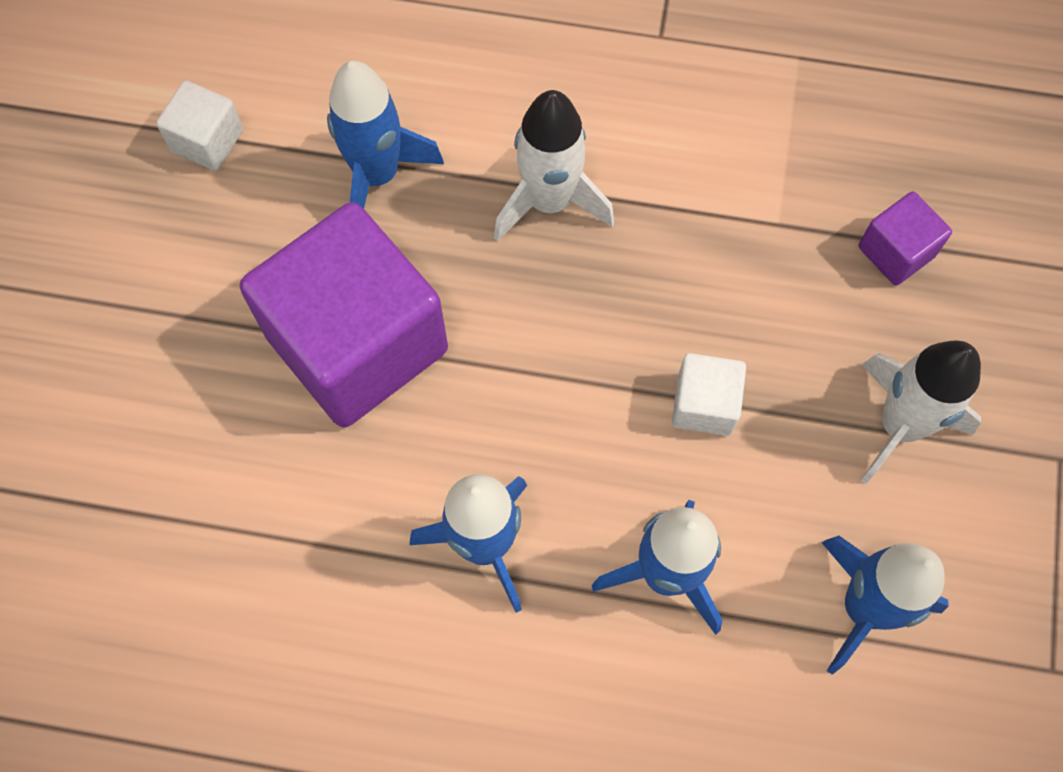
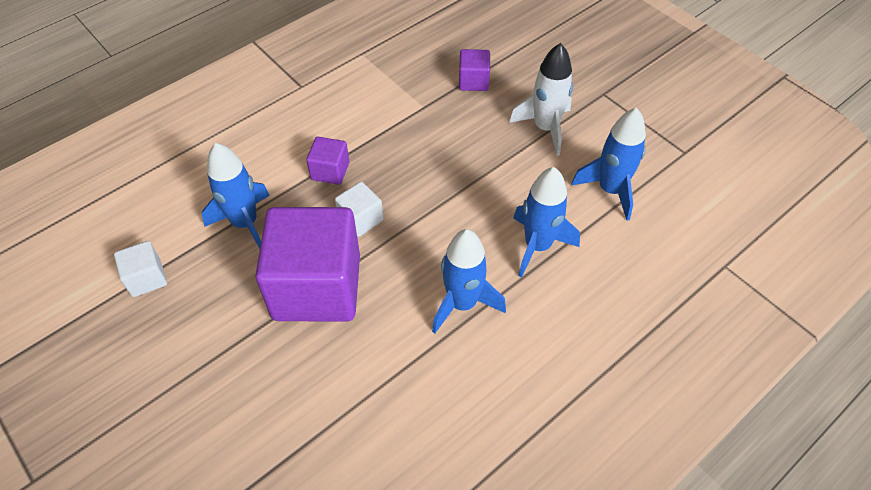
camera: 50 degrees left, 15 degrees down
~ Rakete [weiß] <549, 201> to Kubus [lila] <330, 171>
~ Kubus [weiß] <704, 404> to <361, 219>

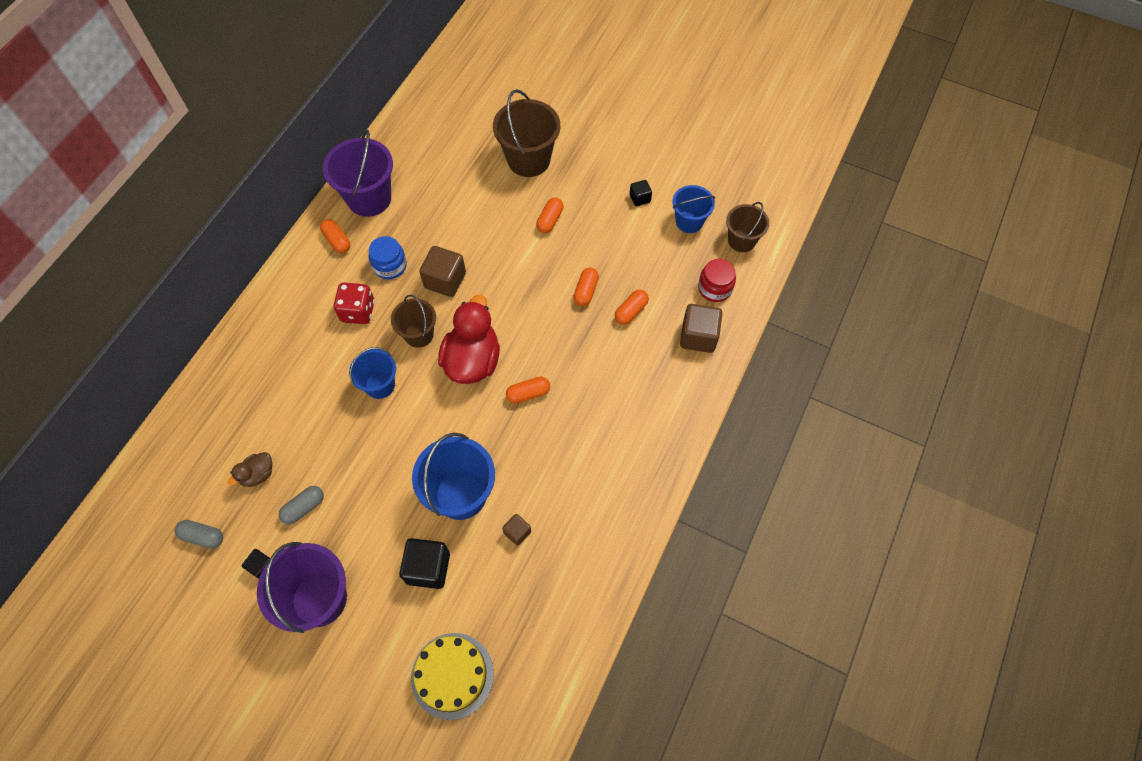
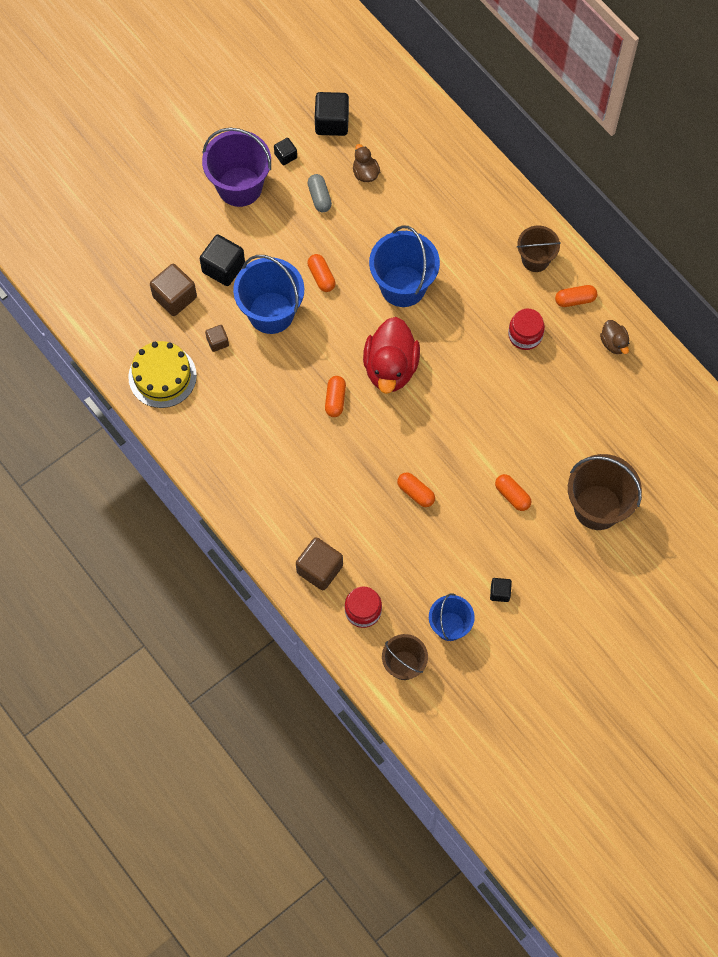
camera: 115 degrees right, 5 degrees up
~ Eimer [lila] <369, 198> to Ente [braun] <614, 343>
~ Einmachglas [blau] <390, 266> to Einmachglas [rot] <525, 335>
~ Kubus [braun] <445, 280> to <175, 297>
- Spielwürfel [rot] <358, 311>
~ Kapsel [orange] <631, 311> to <321, 277>
~ Ente [rot] <472, 360> = <390, 367> 60 degrees clockwise
~ Eimer [braun] <419, 334> to <535, 259>
~ Eimer [blau] <380, 385> = <403, 286> x1.63
~ Kapsel [grau] <203, 536> to Kubus [schwarz] <332, 122>
~ Kuchen [gelb] <452, 675> to <162, 376>

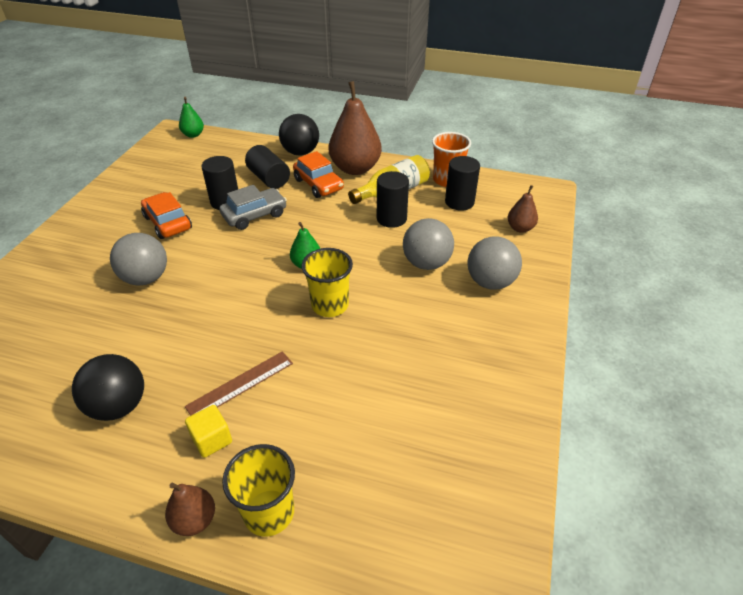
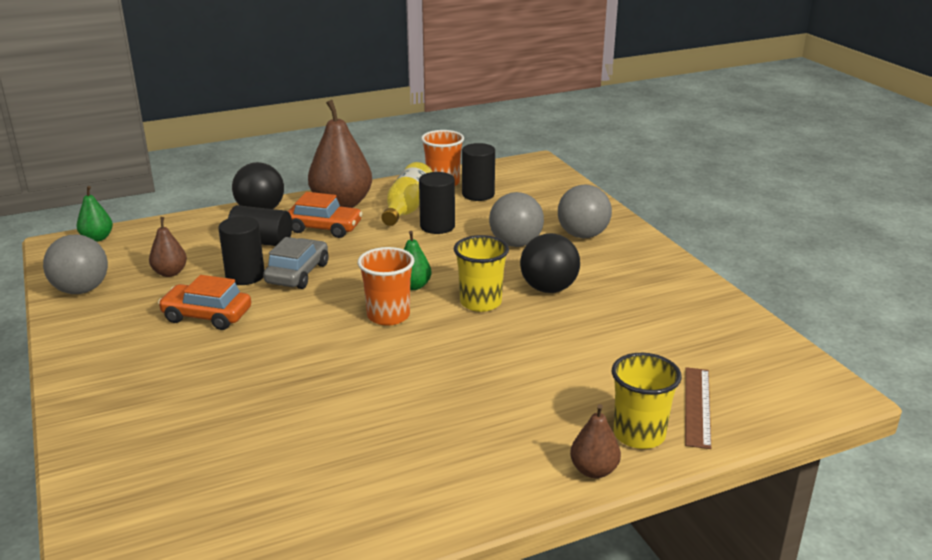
camera: 40 degrees left, 15 degrees down
~ Birne [braun] <520, 228> to <170, 273>
~ Ball [grau] <146, 278> to <81, 290>
~ Lineal [braun] <240, 384> to <697, 406>
~ Ball [schwarz] <119, 406> to <548, 289>
- Kubus [gelb] <212, 439>
+ Becher [orange] <388, 316>

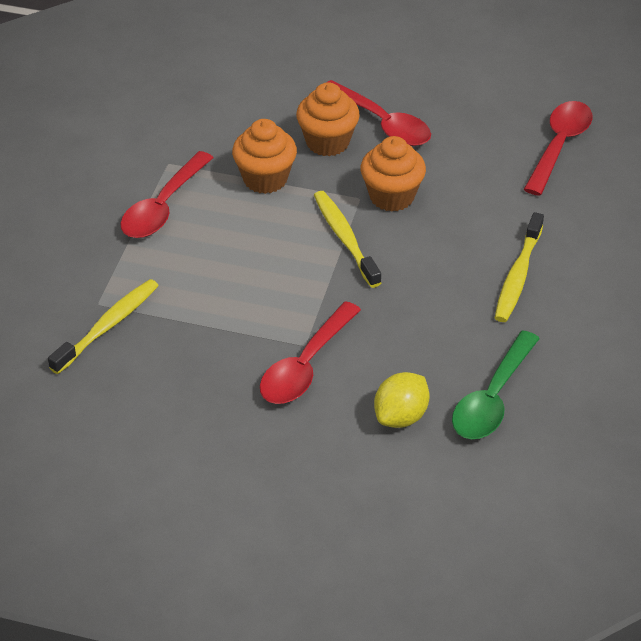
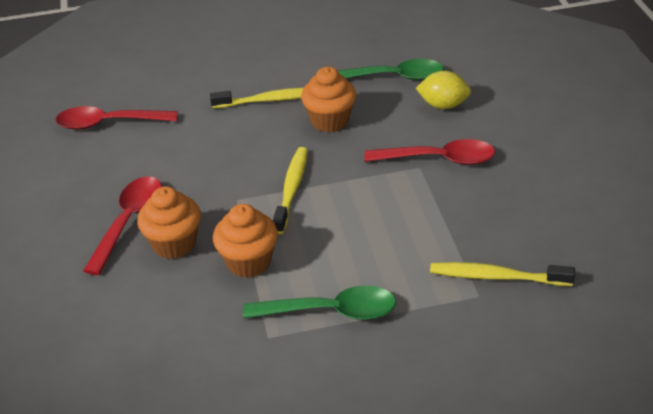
camera: 115 degrees left, 5 degrees down
~ Muffin [orange] <391, 196> to <330, 121>
~ Löffel [rot] <163, 207> to Löffel [grün] <331, 311>
~ Zahnbürste [gelb] <345, 238> = <291, 189> 150 degrees clockwise

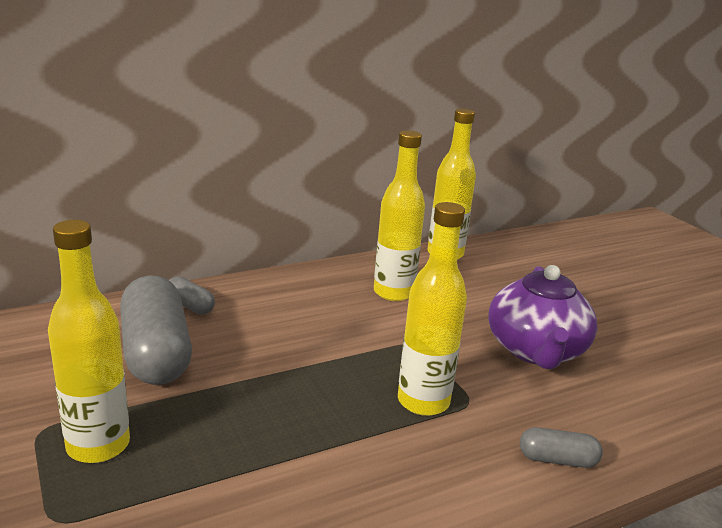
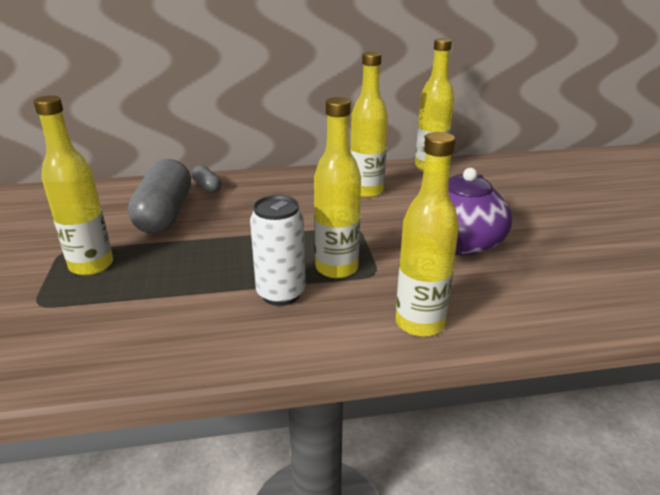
camera: 20 degrees right, 5 degrees up
~ Kapsel [grau] <557, 460> to Flasche [gelb] <419, 323>
+ Dose [weiß] <281, 294>

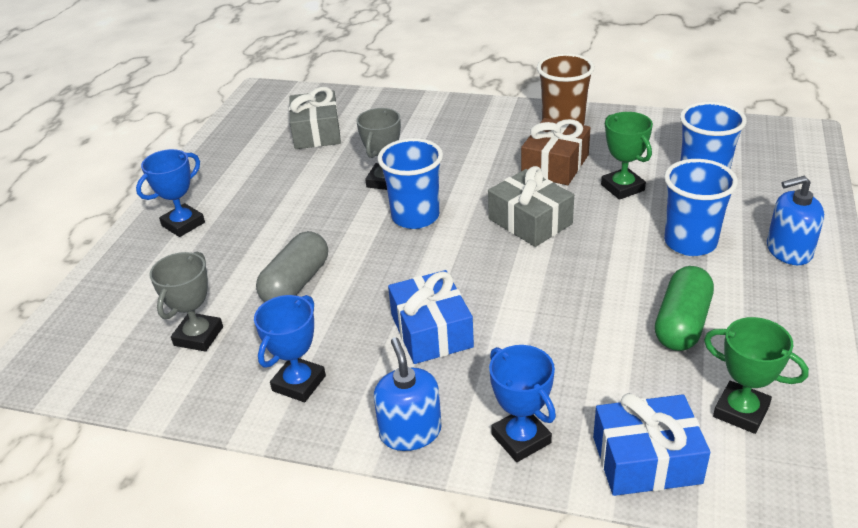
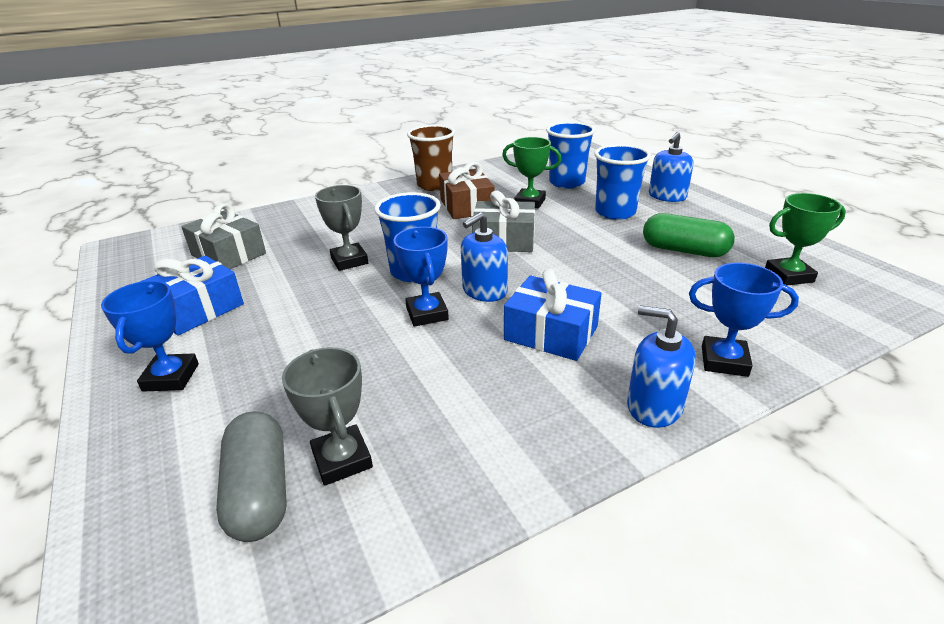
camera: 45 degrees left, 5 degrees down
~ Kapsel [grau] <296, 283> to <260, 491>
~ Kapsel [grün] <682, 323> = <684, 250> 45 degrees counterclockwise
~ Pokal [blau] <299, 383> to <427, 314>
~ Geschenk [blau] <646, 460> to <198, 309>
+ Seifenspender [blau] <484, 291>

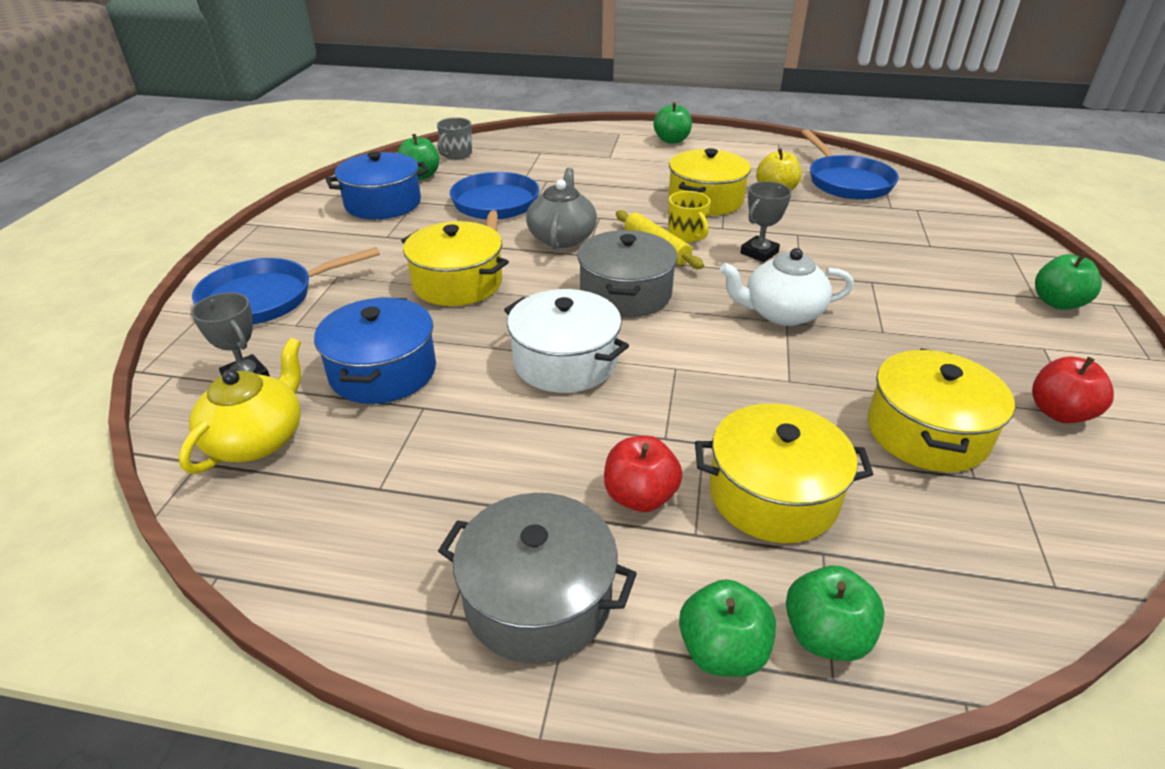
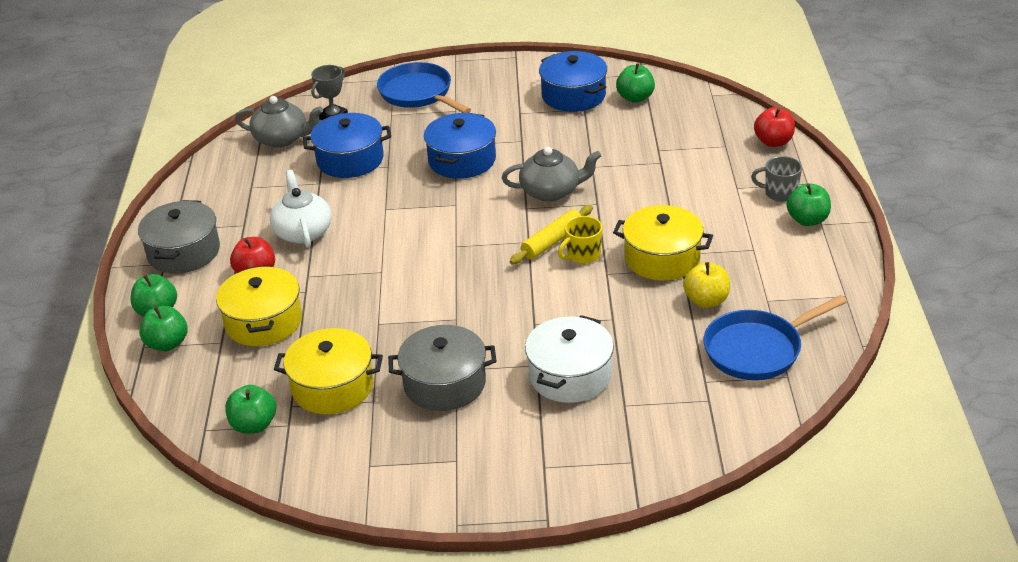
camera: 80 degrees right, 0 degrees up
~ Tasse [grau] <456, 154> to <780, 193>
- Pfanne [blau] <495, 207>
- Pokal [grau] <759, 253>
~ Kochtopf [gelb] <457, 283> to Kochtopf [blau] <462, 160>
~ Kochtopf [grau] <625, 293> to <444, 383>
~ Teekanne [weiß] <781, 313> to <303, 232>
~ Apfel [grün] <1057, 303> to <254, 425>
~ Kochtopf [weiß] <565, 361> to <570, 375>
~ Teekanne [gelb] <257, 439> to Teekanne [grau] <282, 139>
~ Apfel [rot] <1059, 413> to <773, 142>

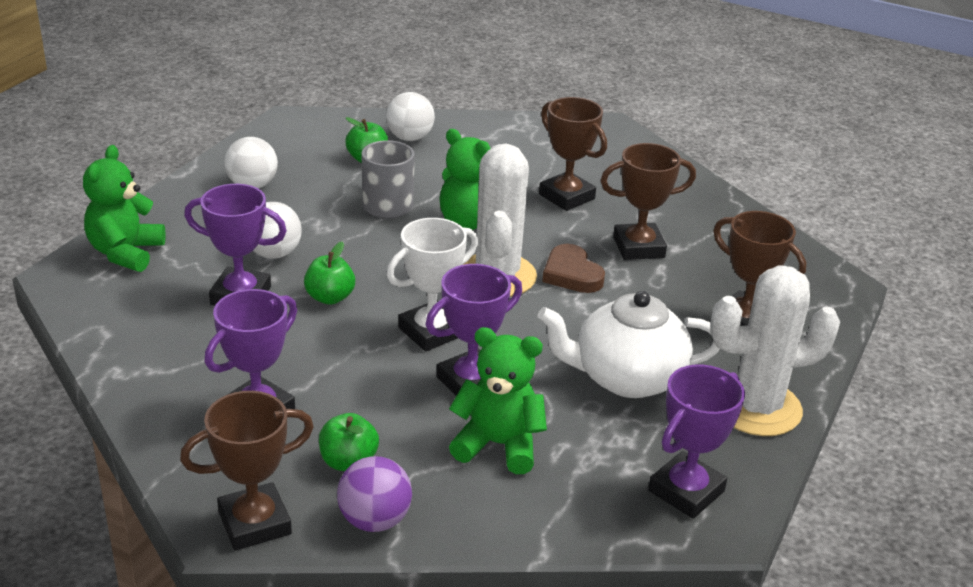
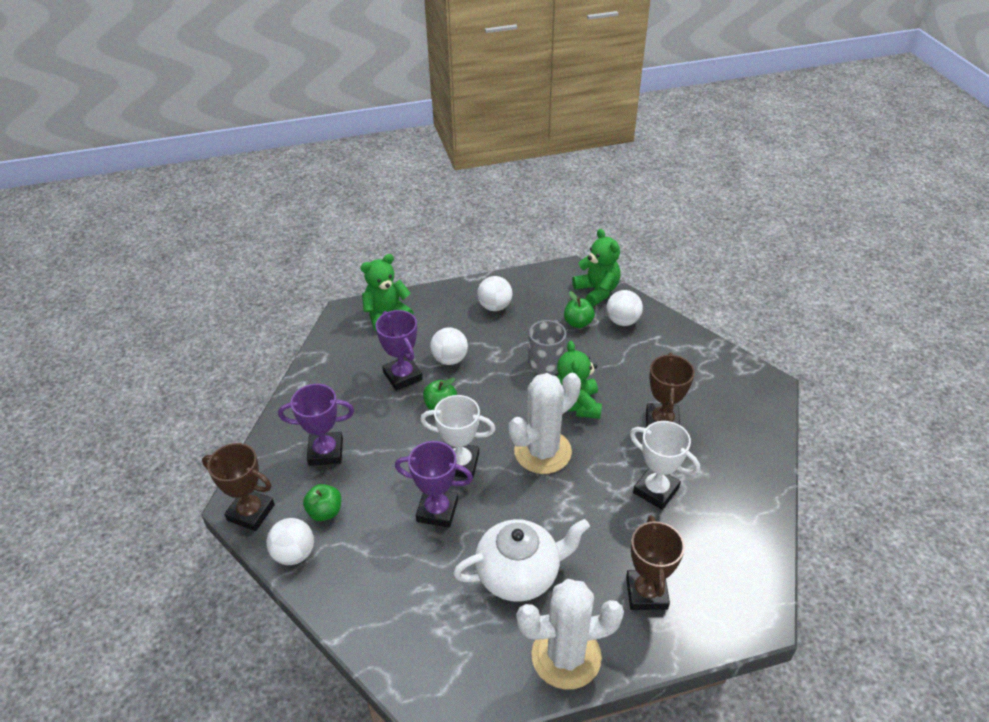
camera: 50 degrees right, 10 degrees up
~ Pokal [braun] <638, 247> to Pokal [weiß] <656, 490>
- Herz [braun] <571, 274>
~ Kaktus [weiß] <756, 407> = <566, 656> 45 degrees counterclockwise
~ Teekanne [weiß] <626, 378> = <519, 574> 120 degrees clockwise
~ Teddybär [grün] <498, 445> to <597, 291>
- Pokal [lila] <686, 491>
~ Ball [lila] <374, 520> to Ball [weiß] <294, 554>

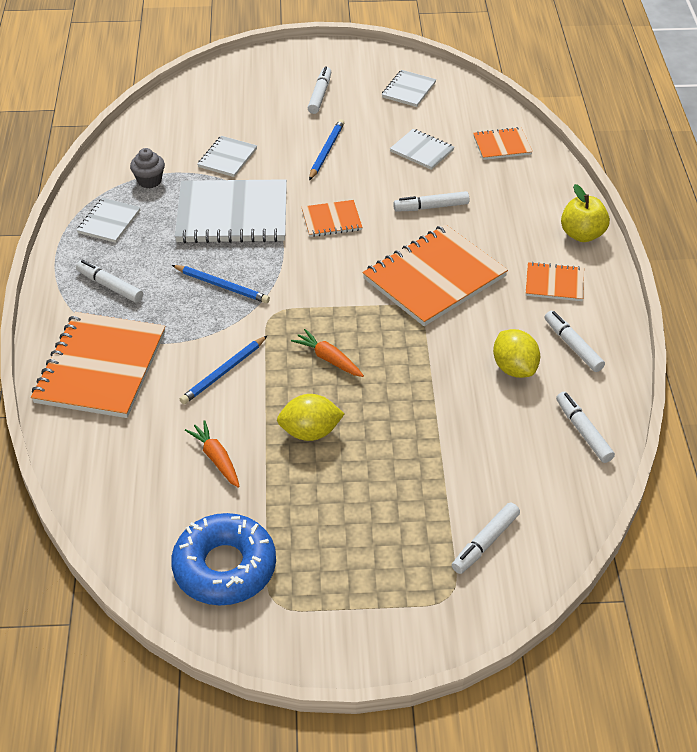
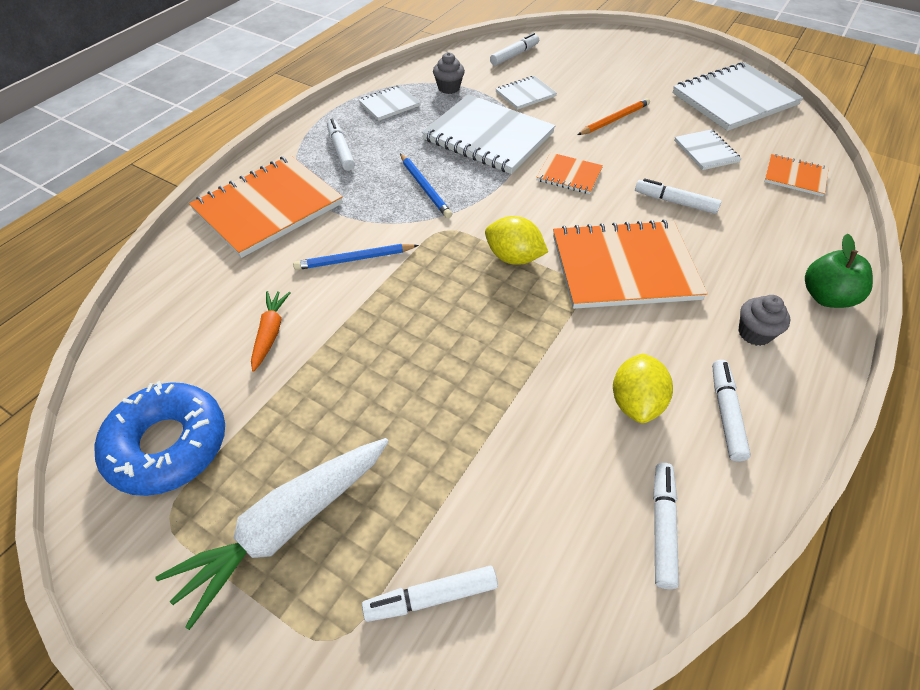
camera: 35 degrees right, 5 degrees up
~ Filzstift [weiß] <320, 95> to <514, 55>
~ Notizbuch [weiß] <408, 90> = <734, 99> x2.01
~ Bleistift [blau] <326, 151> to Bleistift [orange] <614, 120>
~ Apfel [gelb] <582, 234> to Apfel [grün] <826, 297>
~ Notizbuch [orange] <554, 283> to Muffin [grau] <754, 333>
- Karotte [orange] <328, 359>
~ Zitrone [gelb] <310, 432> to <513, 257>
+ Karotte [weiß] <285, 527>

